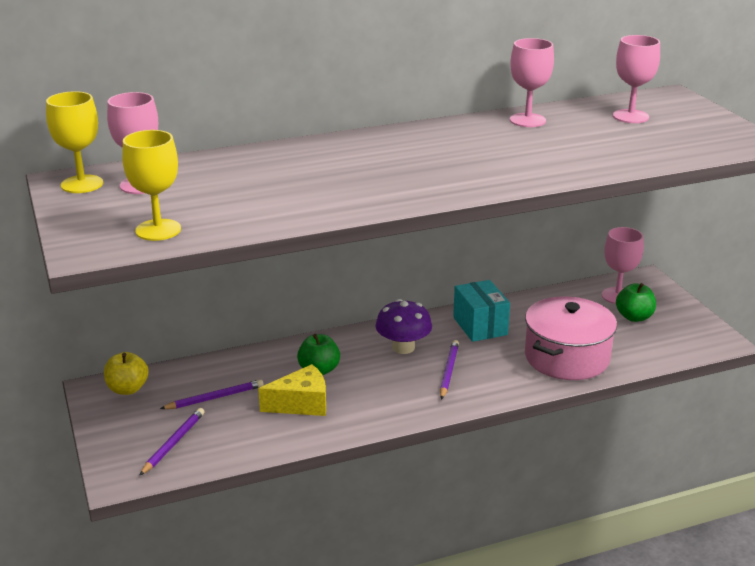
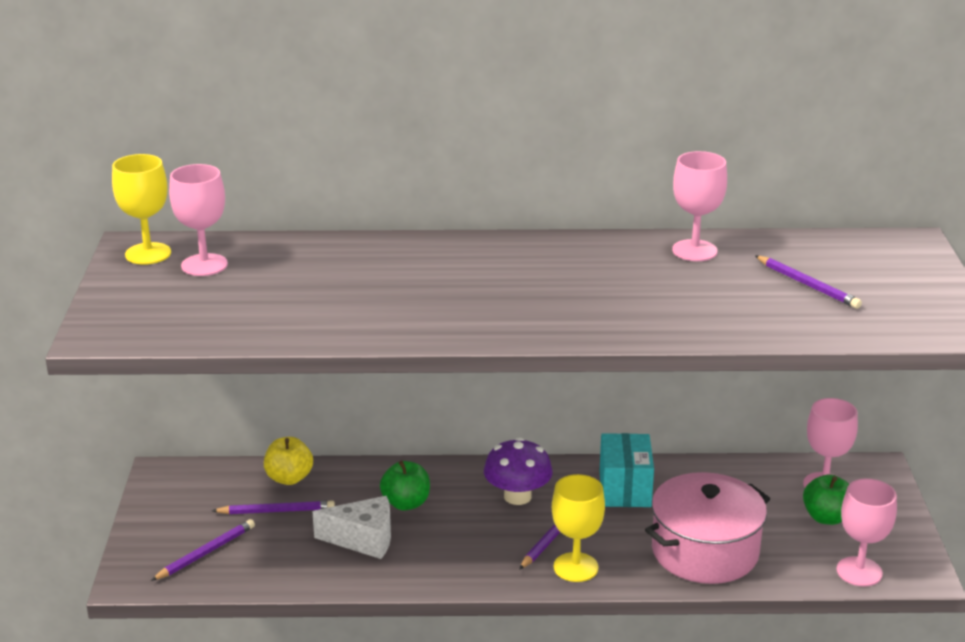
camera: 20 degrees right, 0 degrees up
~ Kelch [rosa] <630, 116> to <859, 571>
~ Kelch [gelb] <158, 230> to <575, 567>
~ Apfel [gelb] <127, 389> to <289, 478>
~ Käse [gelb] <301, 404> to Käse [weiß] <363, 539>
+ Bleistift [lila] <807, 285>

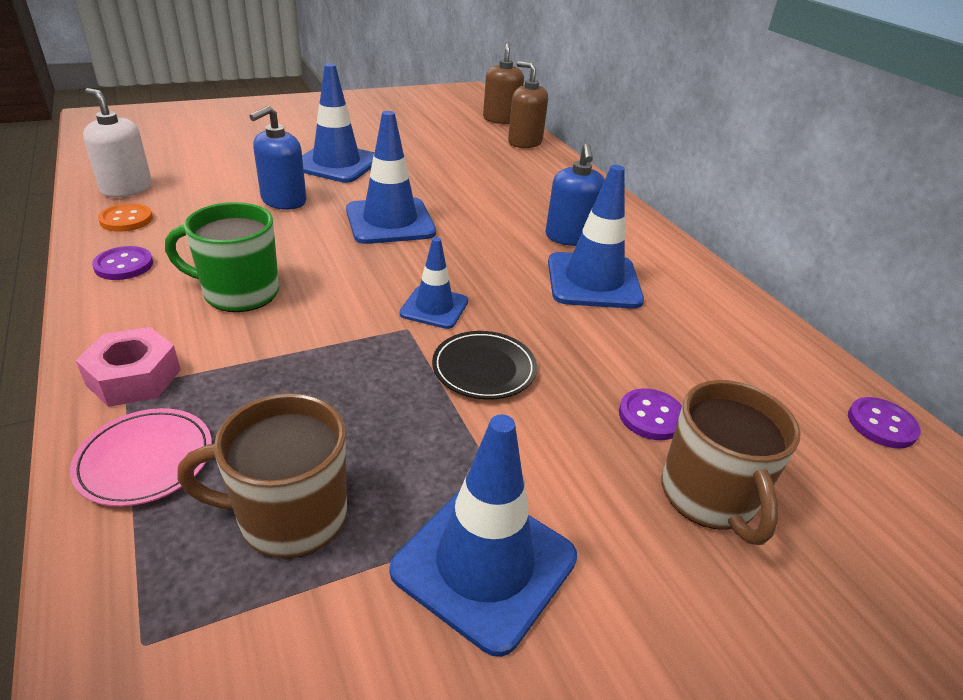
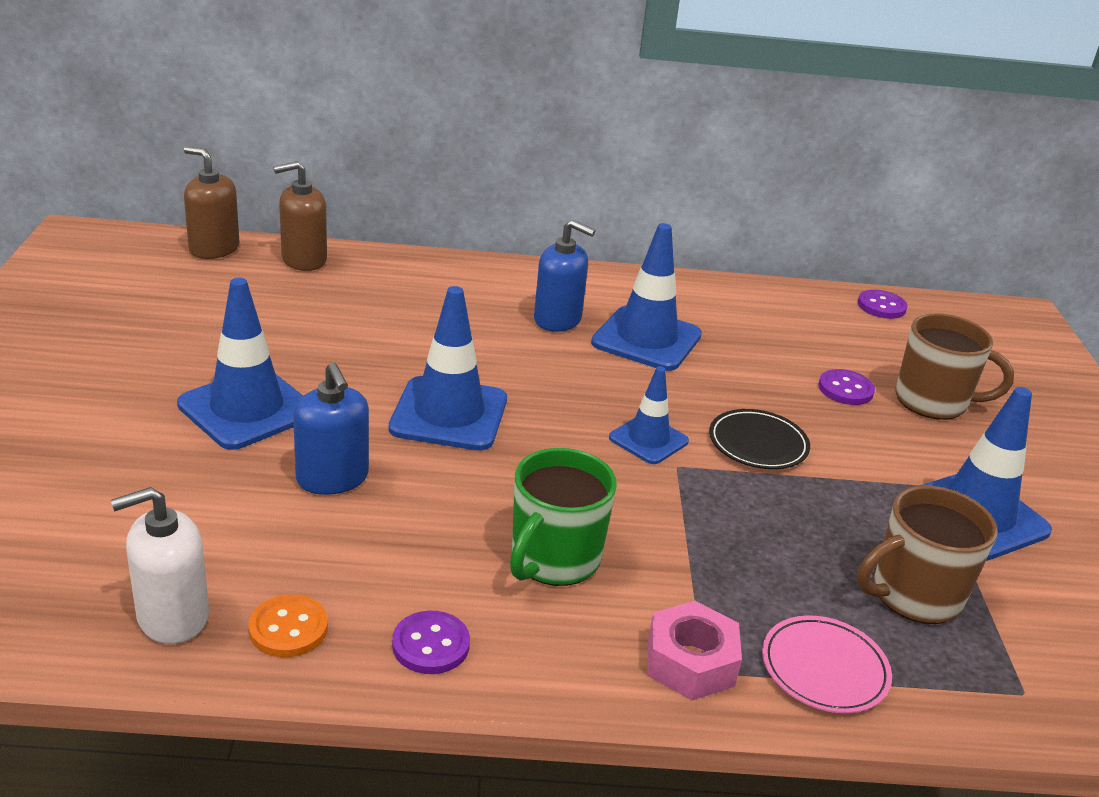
camera: 65 degrees left, 5 degrees down
~ Tasse [braun] <289, 517> = <913, 595> 45 degrees clockwise

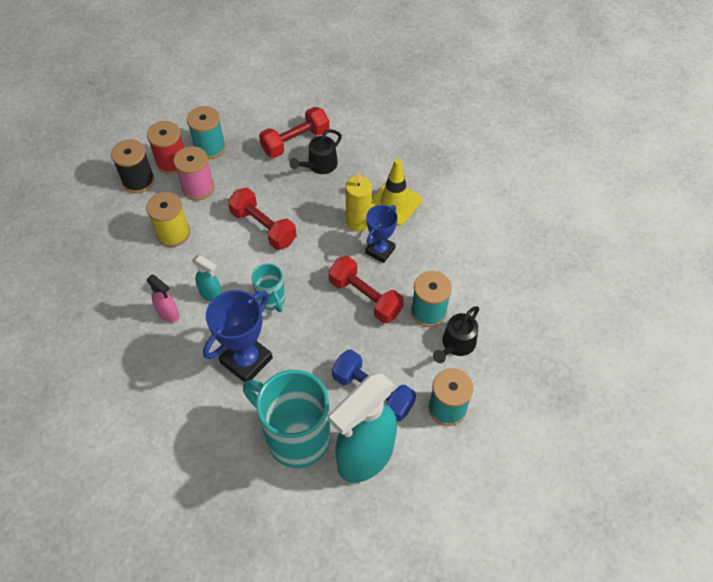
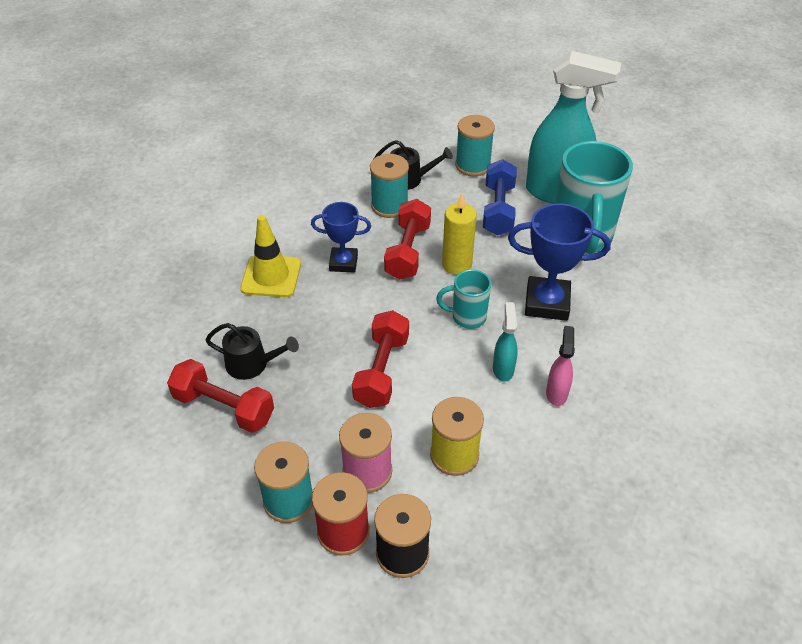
camera: 120 degrees left, 10 degrees down
~ Kerze [gelb] <358, 222> to <457, 265>
~ Tasse [türkis] <271, 300> = <467, 317> 120 degrees counterclockwise

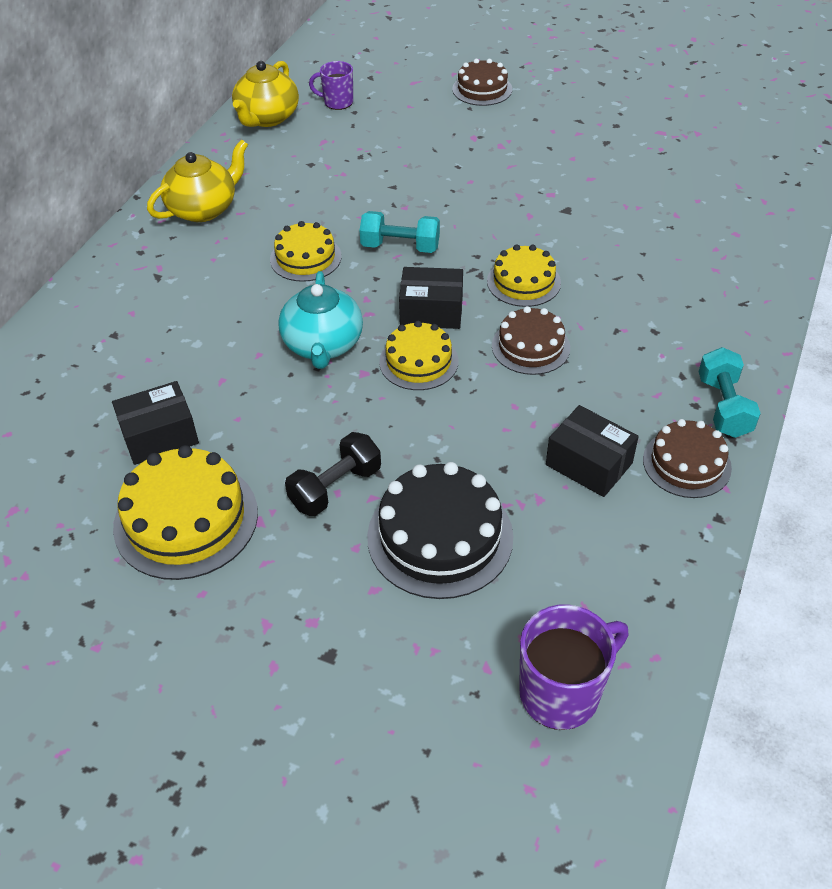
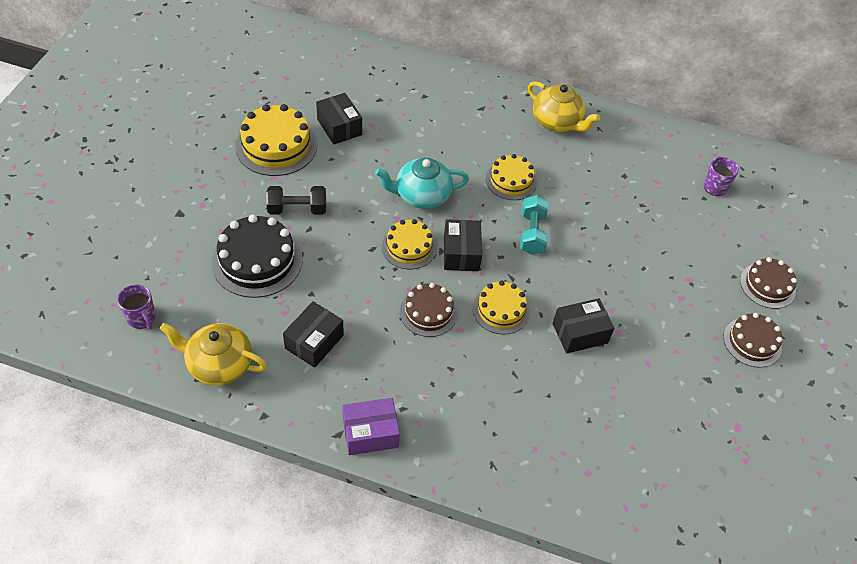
camera: 80 degrees right, 5 degrees up
~ Teekanne [gelb] <267, 118> to <219, 364>
~ Hantel [türkis] <723, 407> to Schachtel [lila] <370, 433>
~ Kuchen [braun] <686, 463> to <752, 342>
~ Hantel [schwarz] <335, 488> = <297, 209> 45 degrees counterclockwise
~ Tasse [lila] <562, 692> = <142, 318> x0.62
+ Schachtel [schwarz] <580, 333>

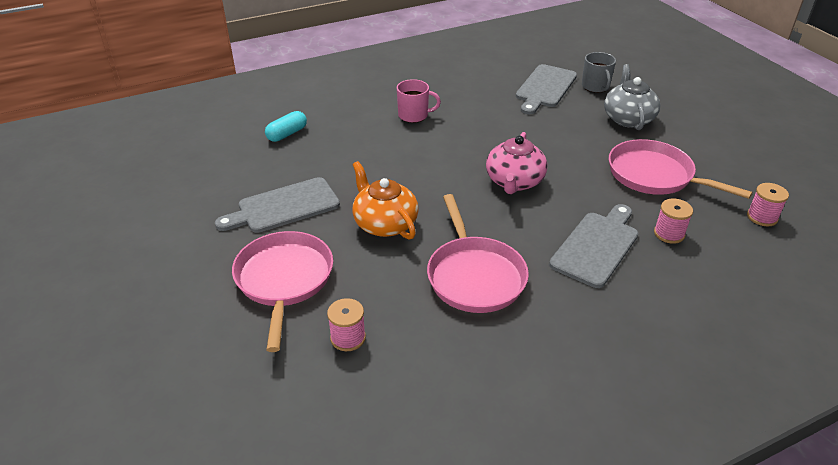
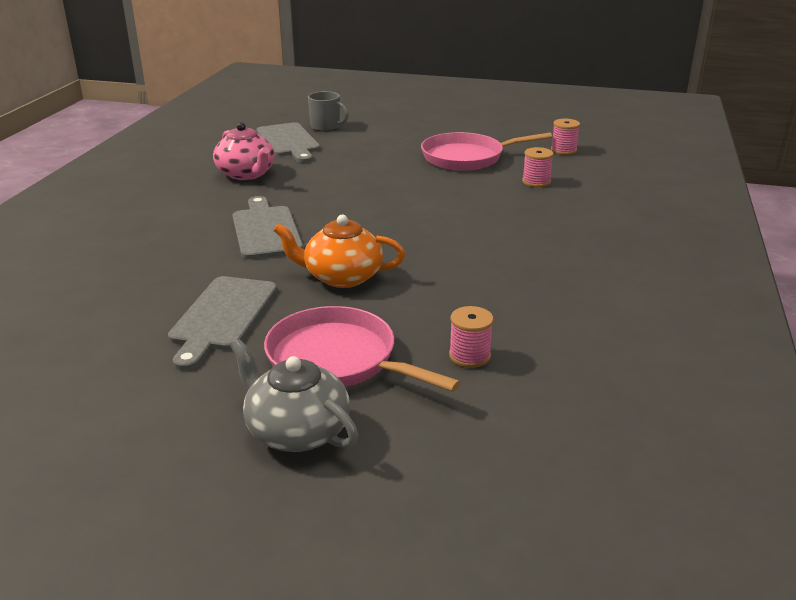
camera: 50 degrees left, 10 degrees down
~ Teekanne [grau] <628, 118> to <296, 431>
- Tasse [rosa] <414, 115>
- Kapsel [türkis] <287, 134>
~ Teekanne [rosa] <514, 182> to <246, 174>
- Pfanne [rosa] <474, 276>
~ Schneidebrett [grau] <596, 246> to <265, 230>

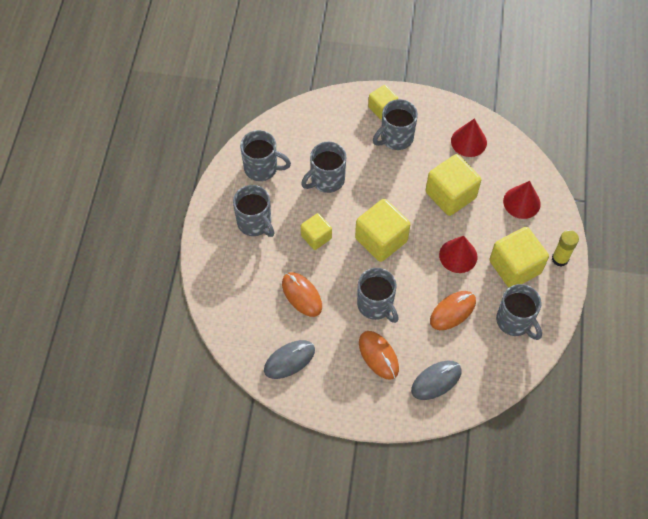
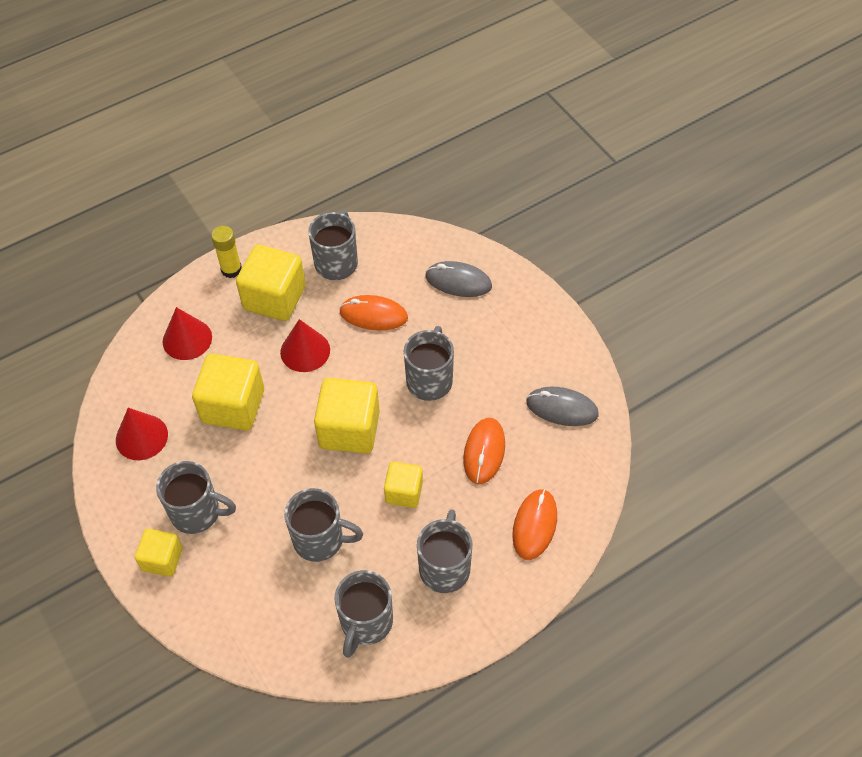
camera: 130 degrees left, 5 degrees down
~ Tasse [grau] <262, 168> = <366, 623> 135 degrees counterclockwise
~ Computermaus [orange] <378, 355> to <534, 525>

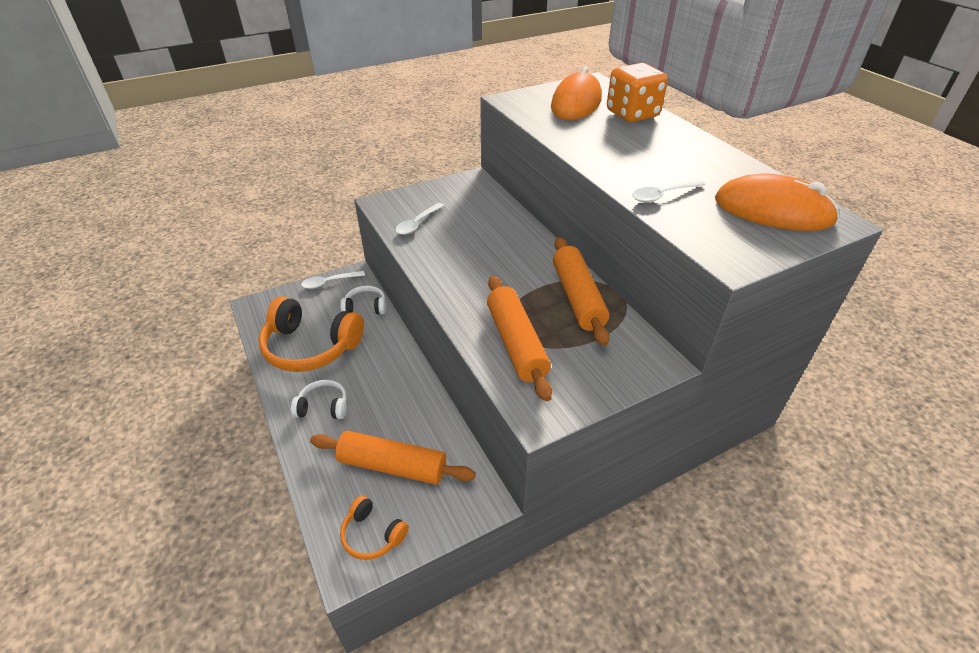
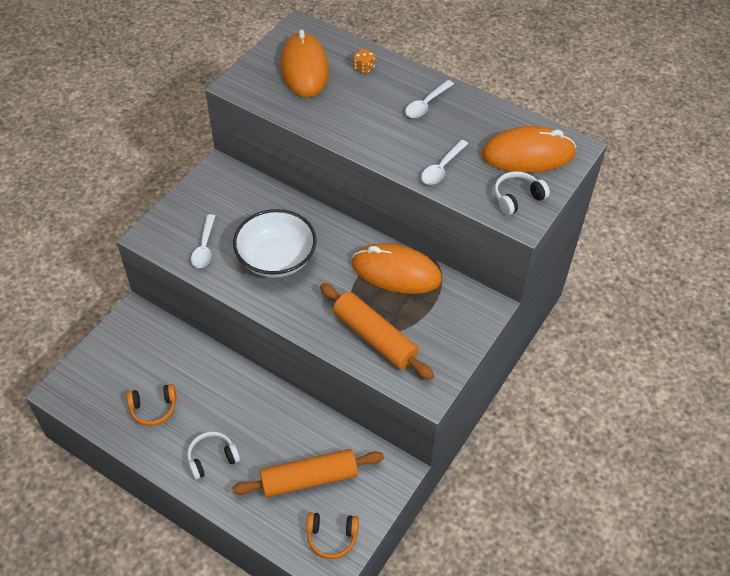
camera: 30 degrees left, 10 degrees up
~ Spielwürfel [orange] <632, 114> = <364, 68> x0.41
~ Nudelholz [orange] <577, 297> to Computermaus [orange] <396, 272>
~ Löffel [weiß] <329, 282> to <426, 104>
~ Kopfhörer [weiß] <365, 307> to <517, 198>
~ Kopfhörer [orange] <310, 347> = <154, 408> x0.50
+ Schüssel [weiß] <276, 259>

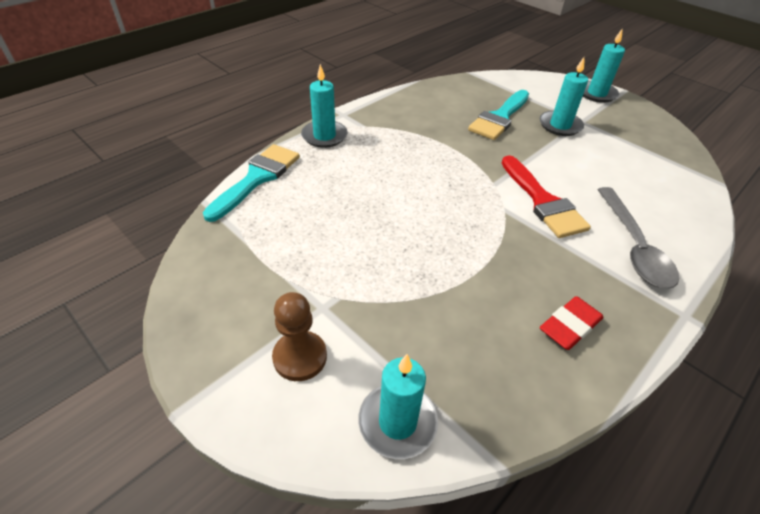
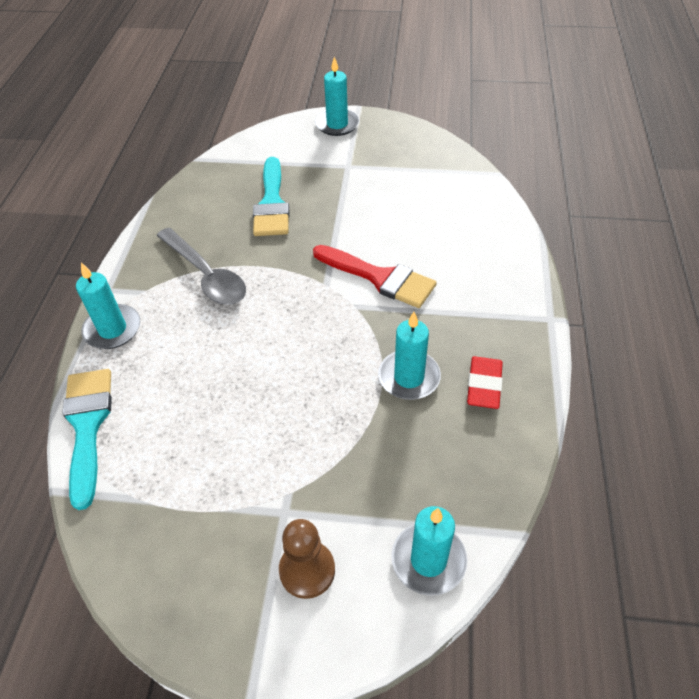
camera: 35 degrees left, 5 degrees up
~ Kerze [türkis] <560, 125> to <409, 377>
~ Löffel [grau] <633, 246> to <206, 275>

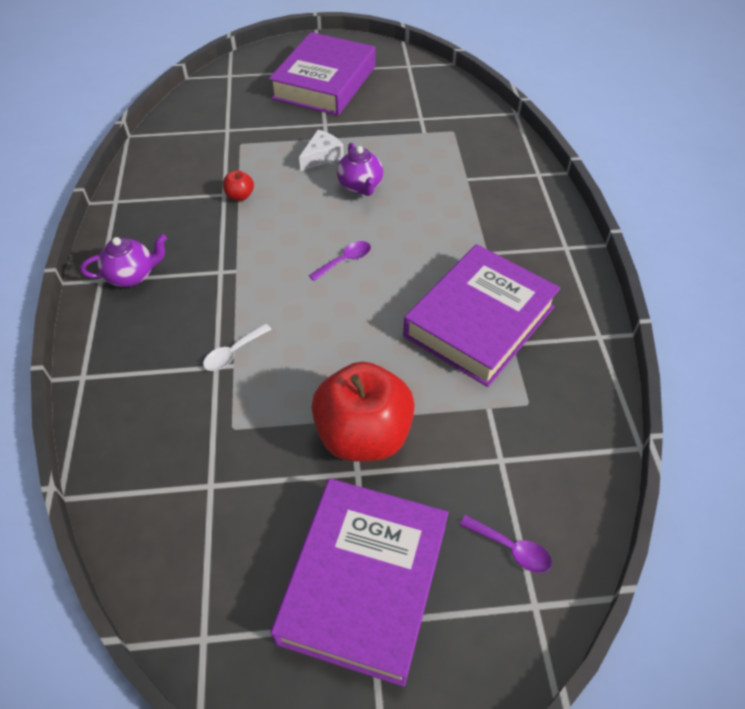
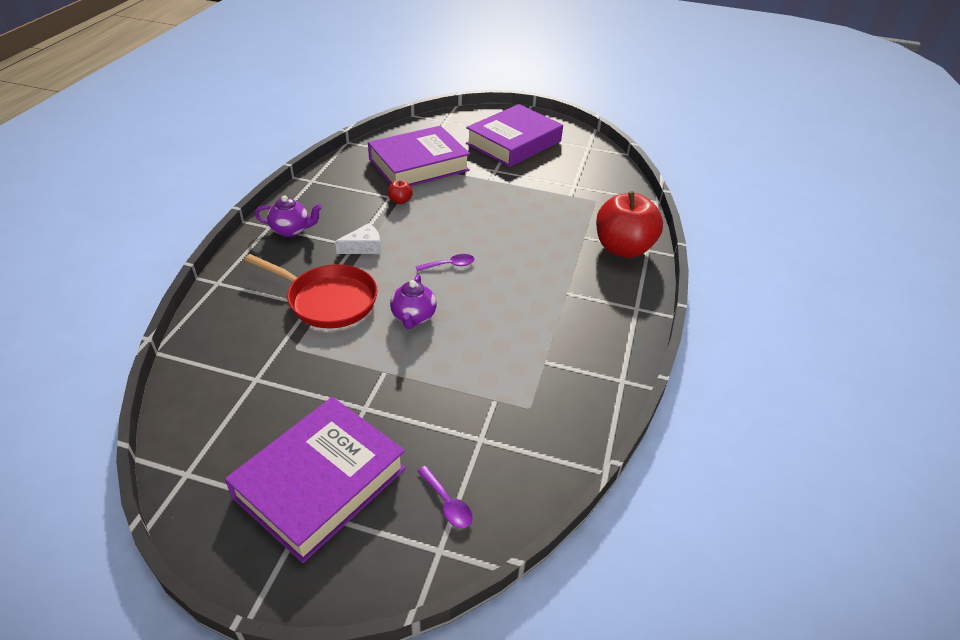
camera: 20 degrees right, 10 degrees down
~ Käse [weiß] <322, 156> to <364, 247>
~ Teekanne [lila] <360, 186> to <413, 317>
~ Buch [lila] <479, 321> to <418, 165>
~ Löffel [weiß] <233, 353> to Pfanne [rot] <328, 300>
~ Apfel [rot] <363, 435> to <623, 248>

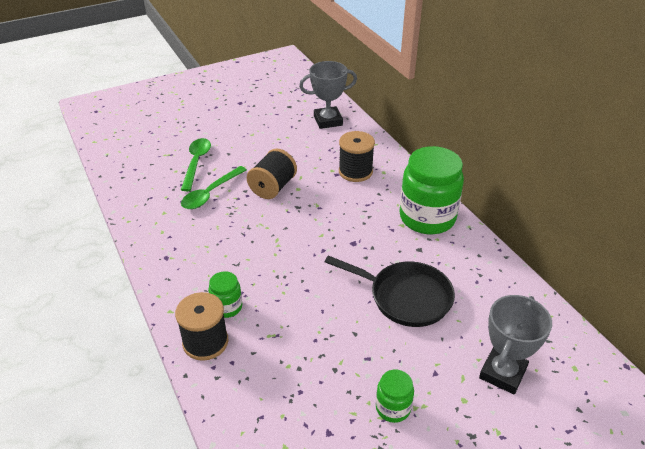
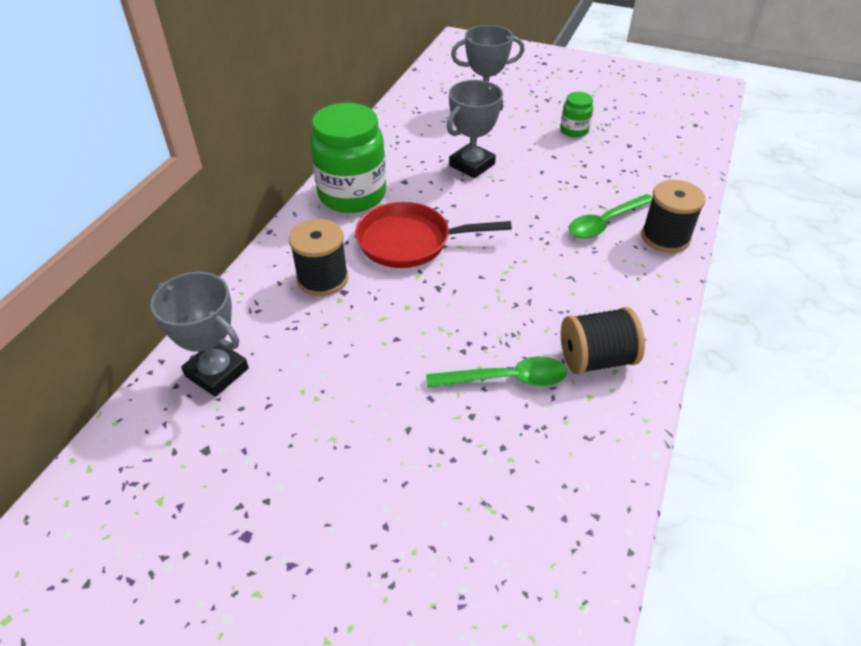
camera: 130 degrees left, 5 degrees up
~ Löffel [grün] <196, 162> to <605, 223>
~ Garnrolle [schwarz] <273, 187> to <596, 359>
~ Pfanne [schwarz] <405, 297> to Pokal [grau] <472, 165>
- Einmachglas [grün] <227, 307>
+ Pfanne [rot] <410, 241>

